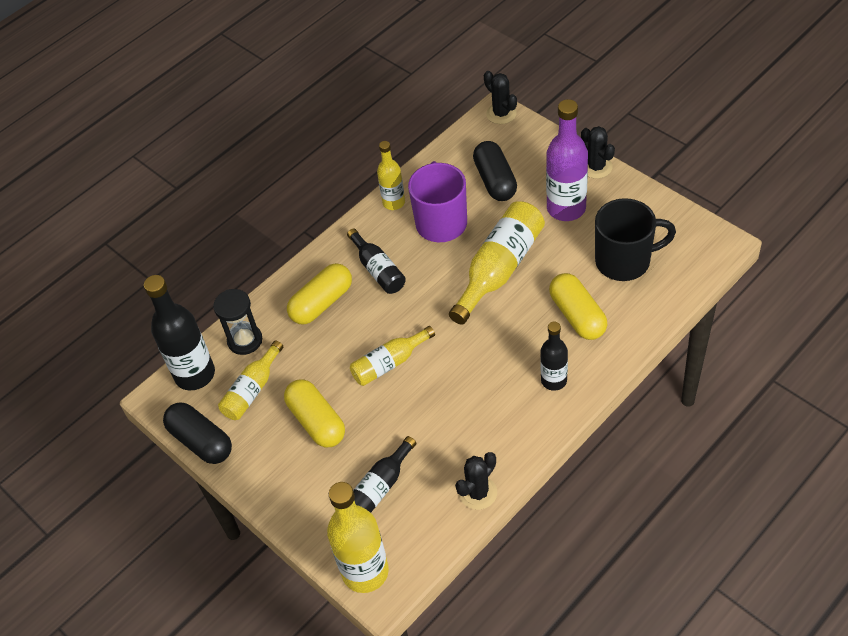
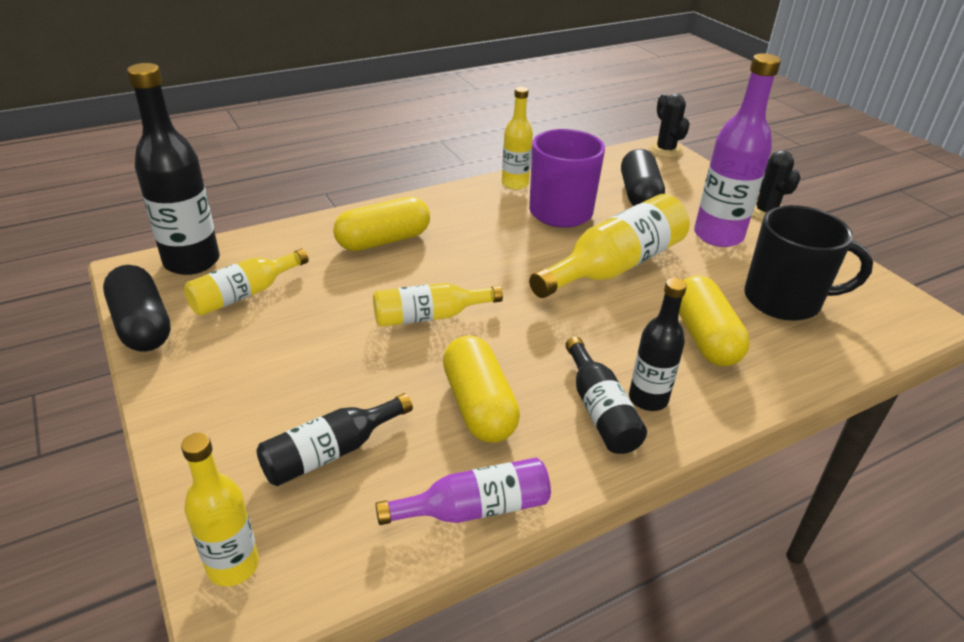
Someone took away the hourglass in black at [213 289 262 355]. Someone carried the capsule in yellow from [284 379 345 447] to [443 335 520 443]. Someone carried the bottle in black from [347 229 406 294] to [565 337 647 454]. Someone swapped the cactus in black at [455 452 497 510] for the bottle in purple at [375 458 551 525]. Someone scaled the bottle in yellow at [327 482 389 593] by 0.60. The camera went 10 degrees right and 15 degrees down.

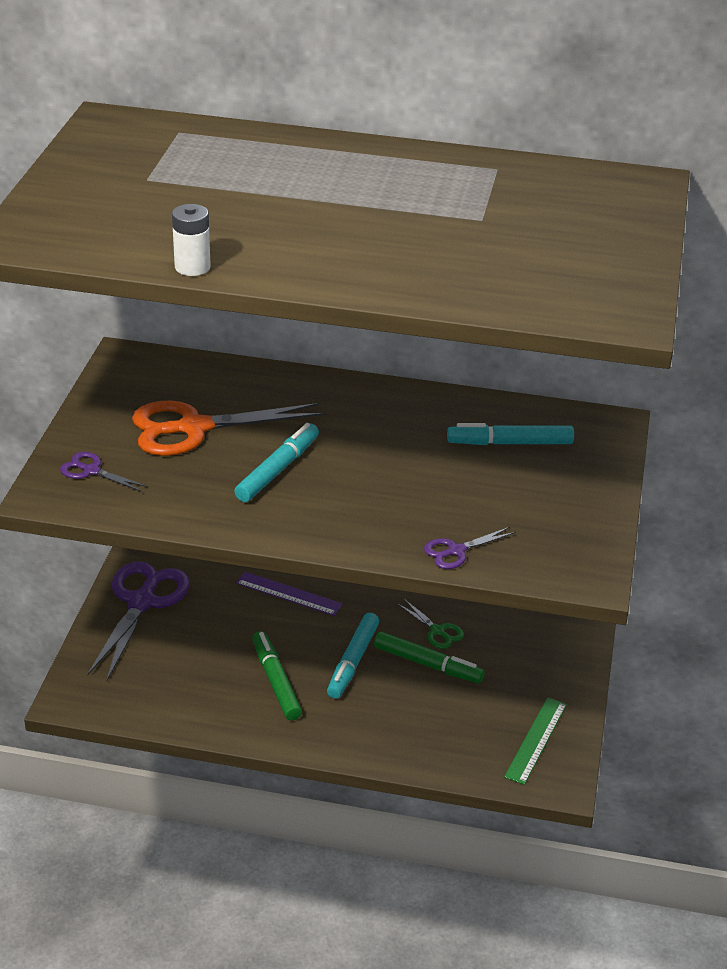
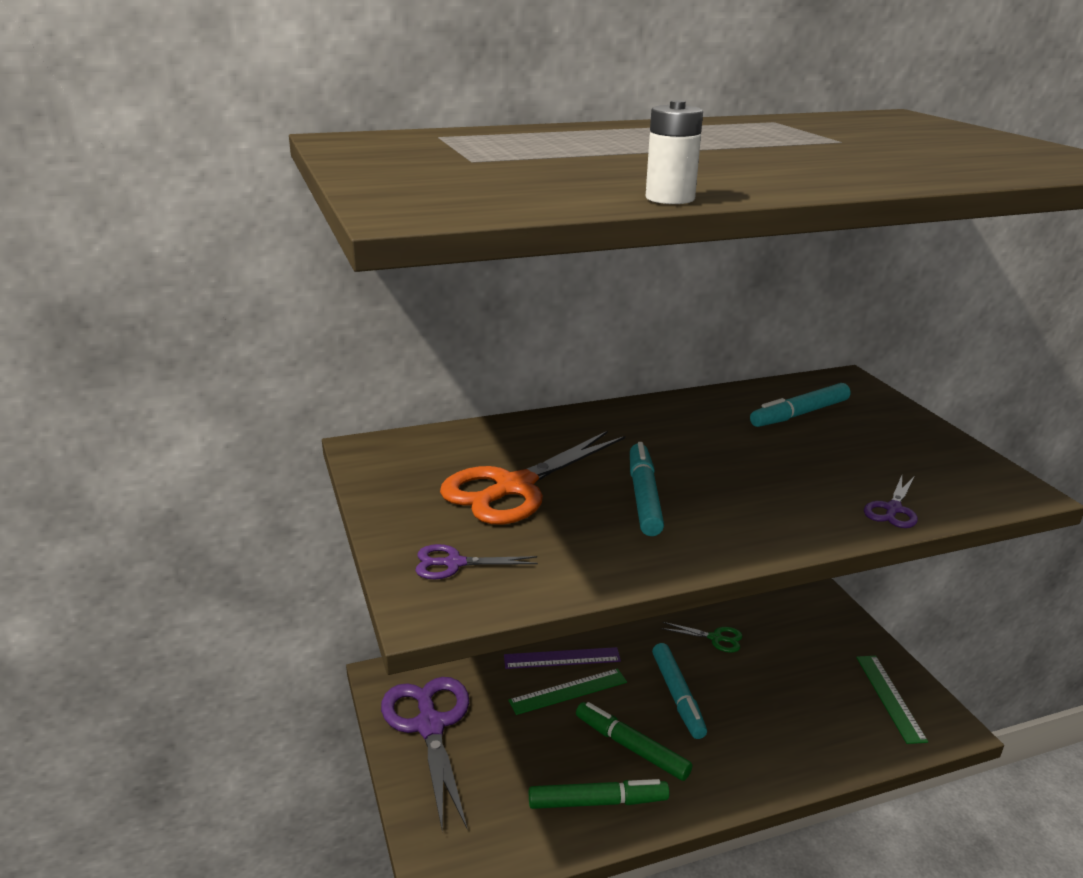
Someone put down the ruler in green at [508 668 627 715]. Someone carried the marker in green from [374 632 485 683] to [529 779 669 809]. The camera went 30 degrees left and 10 degrees down.

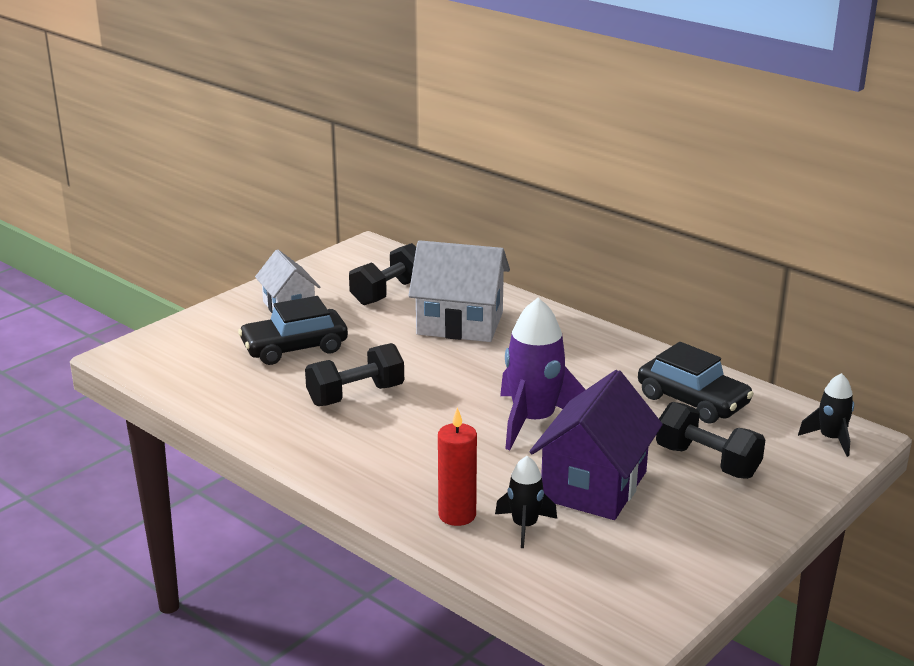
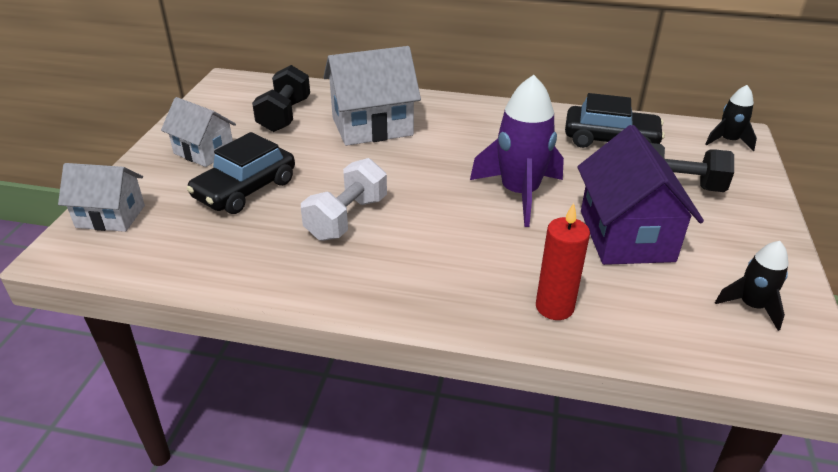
Someone put down the house in white at [58 163 145 232]. Someone carried the rocket in black from [495 456 557 548] to [715 241 789 331]. Someone repainted the dumbbell in black at [305 343 404 406], which became the dumbbell in white at [301 158 387 241]. The camera went 30 degrees left and 10 degrees up.

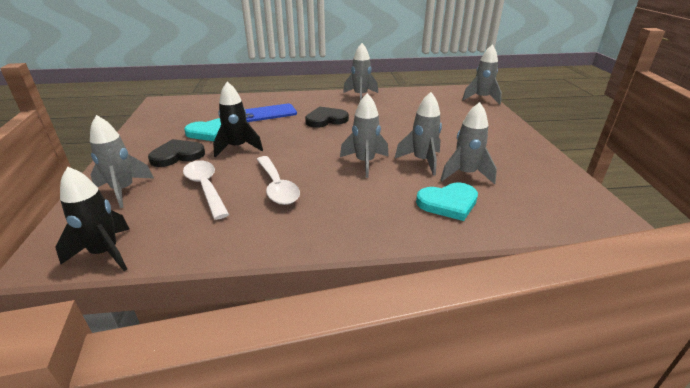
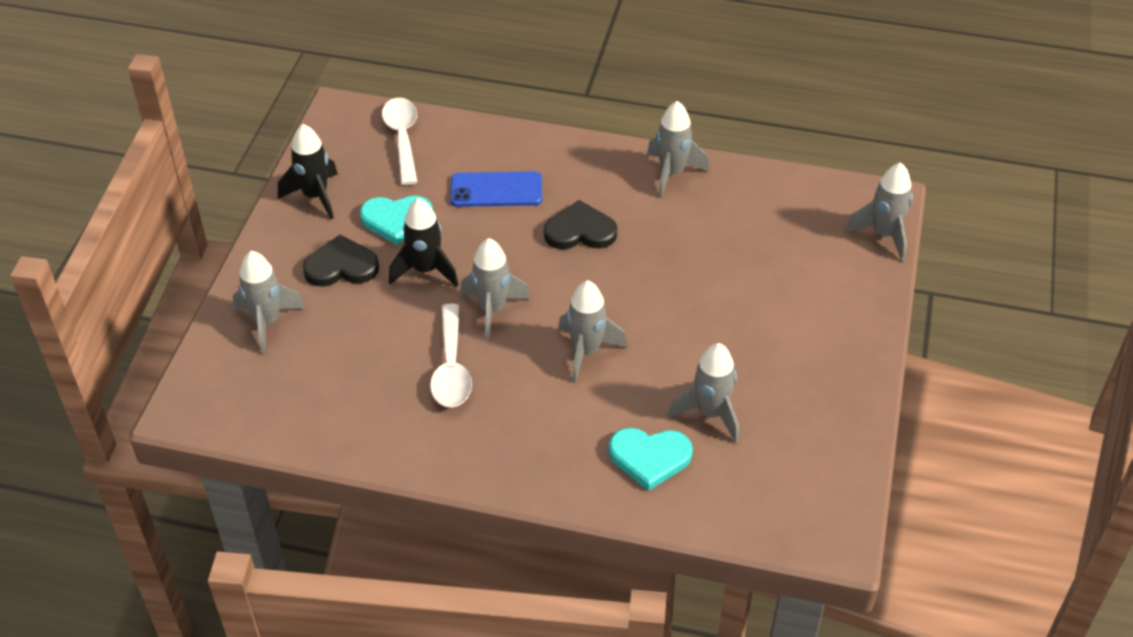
Someone carried the rocket in black from [55 167 130 271] to [278 124 338 219]. Someone carried the spoon in white from [183 160 229 220] to [382 98 417 185]. Someone carried the rocket in grey from [395 92 442 176] to [460 238 530 341]. The camera went 20 degrees right and 15 degrees up.

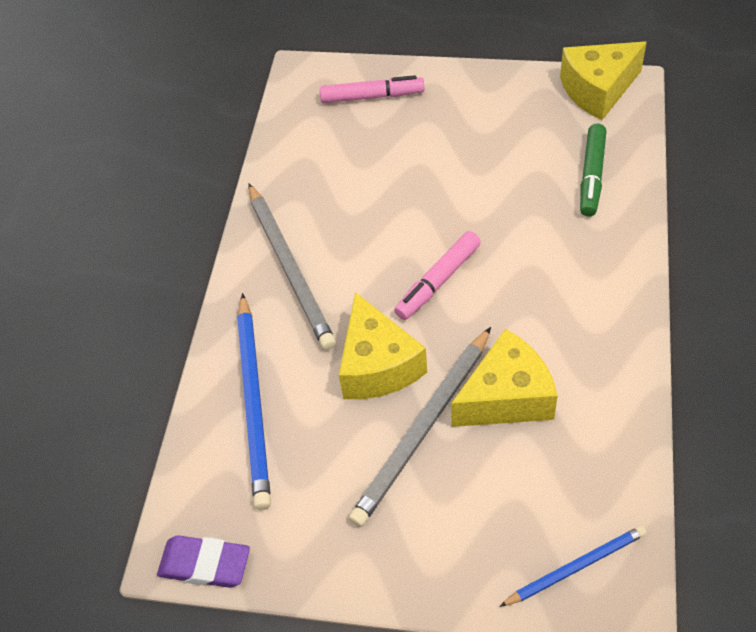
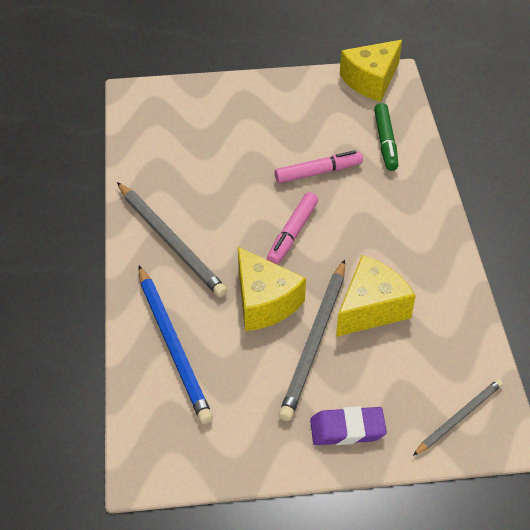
Someone carried the eraser in purple from [157 535 250 588] to [310 406 387 445]. Someone carried the marker in pink from [320 75 424 103] to [275 150 363 183]. Someone repainted the pencil in blue at [499 525 647 607], which became the pencil in grey at [413 379 503 456]. The camera went 20 degrees left and 5 degrees down.

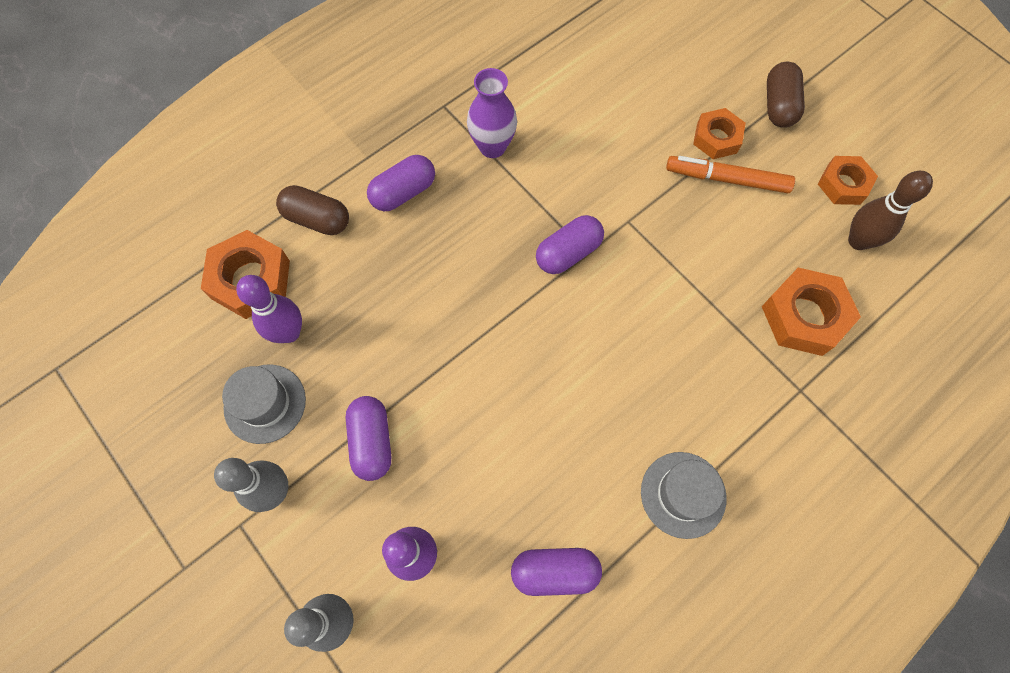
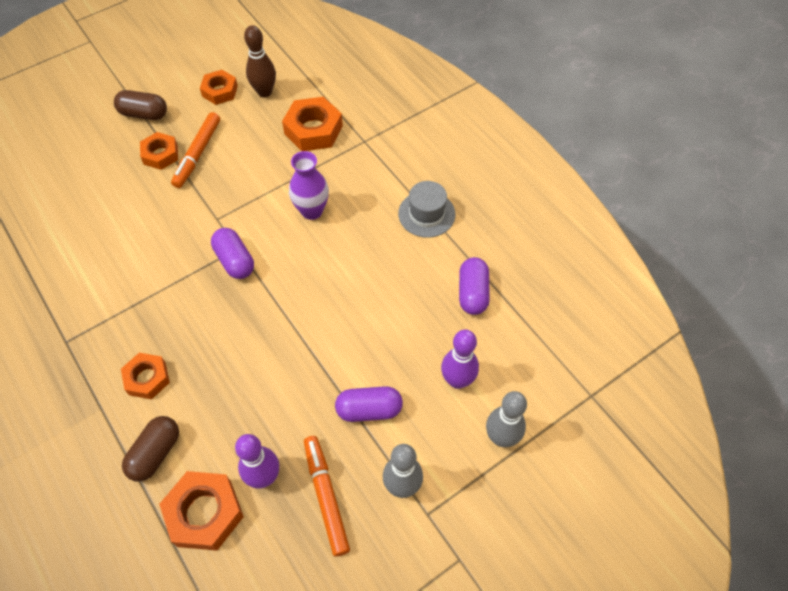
Someone carried the vase in purple from [467 68 517 158] to [289 151 329 220]. Someone swapped the hat in grey at [222 365 306 444] for the marker in orange at [304 436 350 557]. Someone swapped the capsule in purple at [367 155 435 211] for the nut in orange at [121 353 170 399]. The camera went 85 degrees left and 10 degrees down.

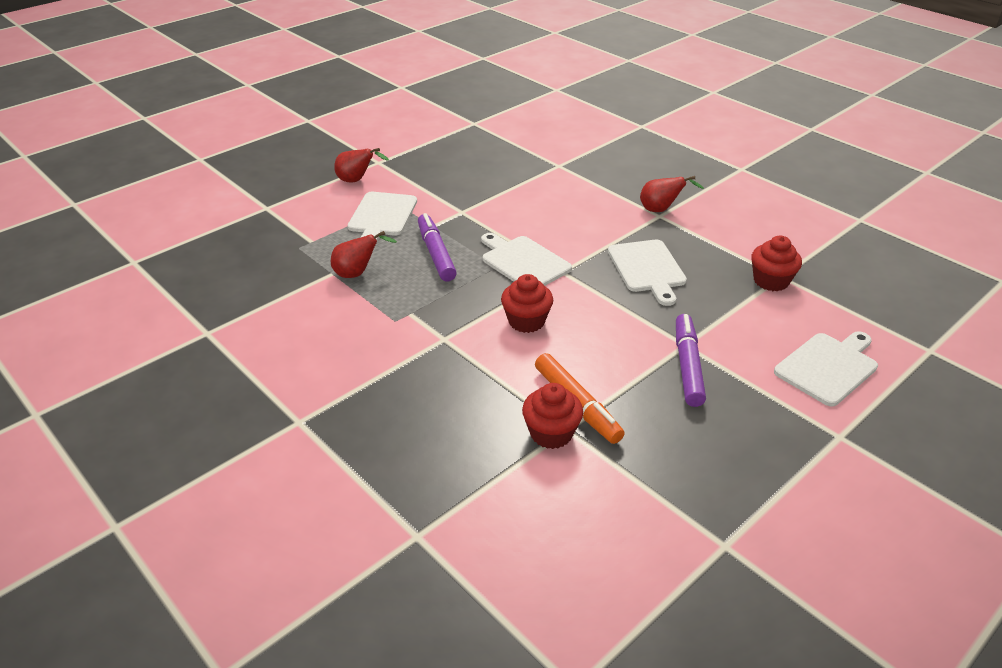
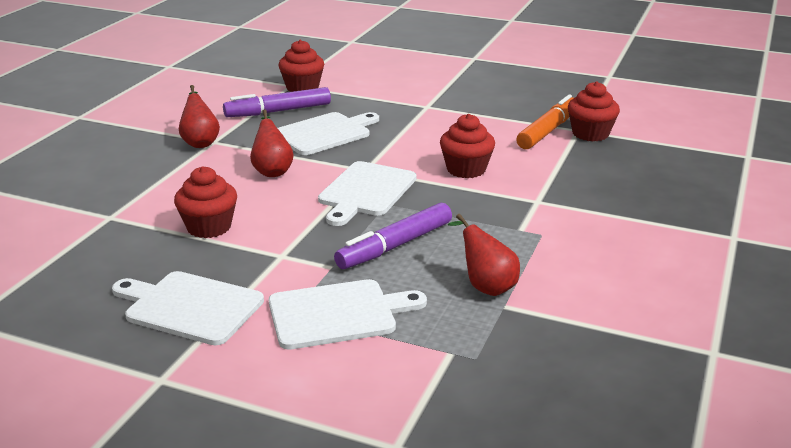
Someone put down the cupcake in red at [174 166 237 238]. Someone carried the pear in red from [334 148 389 183] to [250 109 294 177]. Someone carried the marker in purple from [676 314 706 407] to [223 87 331 117]. Someone carried the cutting board in white from [774 331 878 407] to [112 271 264 345]. The camera went 115 degrees left and 10 degrees down.

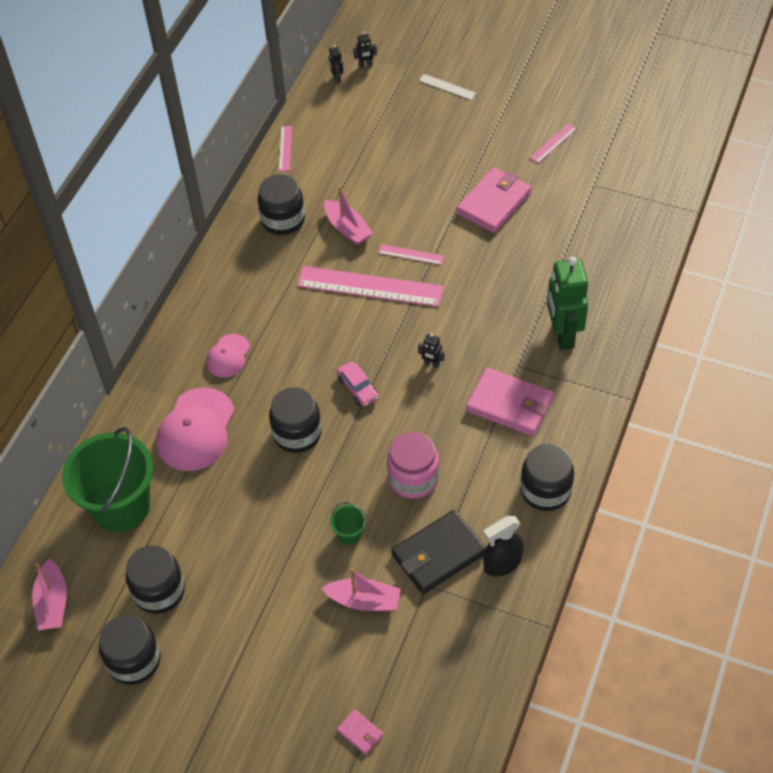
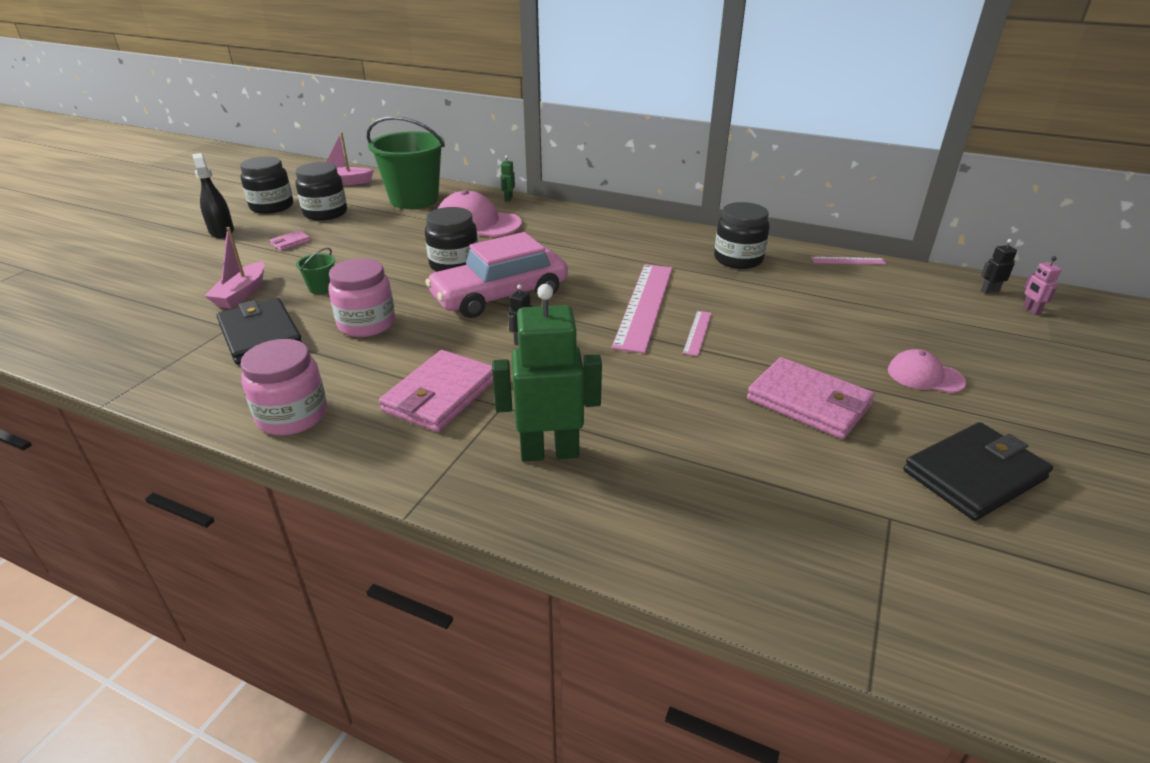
Someone took away the boat in pink at [324 186 373 246]. Someone took away the ruler in white at [419 74 477 100]. Someone put down the robot in green at [500 155 515 202]. Someone carried the cap in pink from [206 334 250 378] to [888 349 966 393]. Someone carried the wallet in pink from [337 709 383 755] to [269 230 311 251]. Someone carried the spray bottle in black from [483 516 524 577] to [192 153 234 238]. Someone swapped the ruler in pink at [530 124 577 163] for the wallet in black at [903 422 1053 521]. Someone repainted the robot in black at [353 32 377 68], which became the robot in pink at [1023 256 1062 315]. Someone repainted the jar in black at [520 444 574 511], which became the jar in pink at [240 339 327 435]. Someone scaled the car in pink at [337 362 379 407] by 2.31. The camera went 90 degrees right and 20 degrees down.

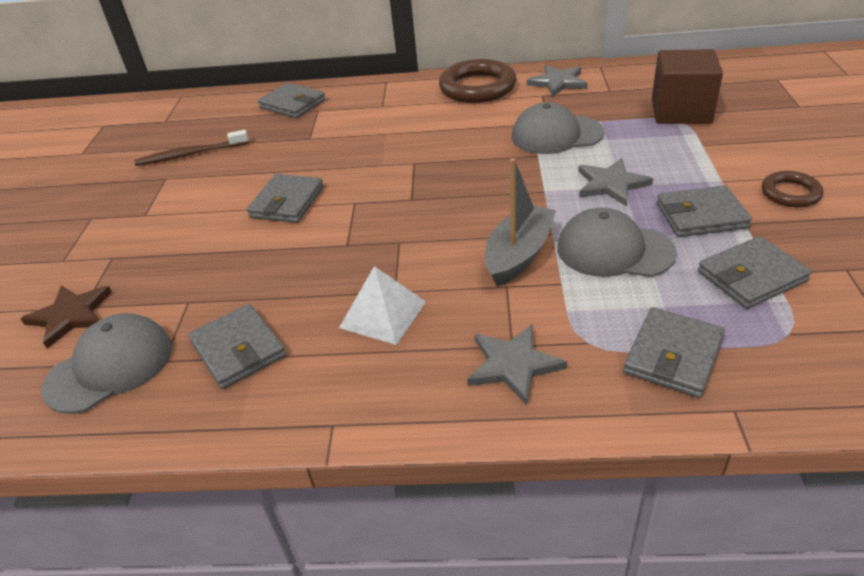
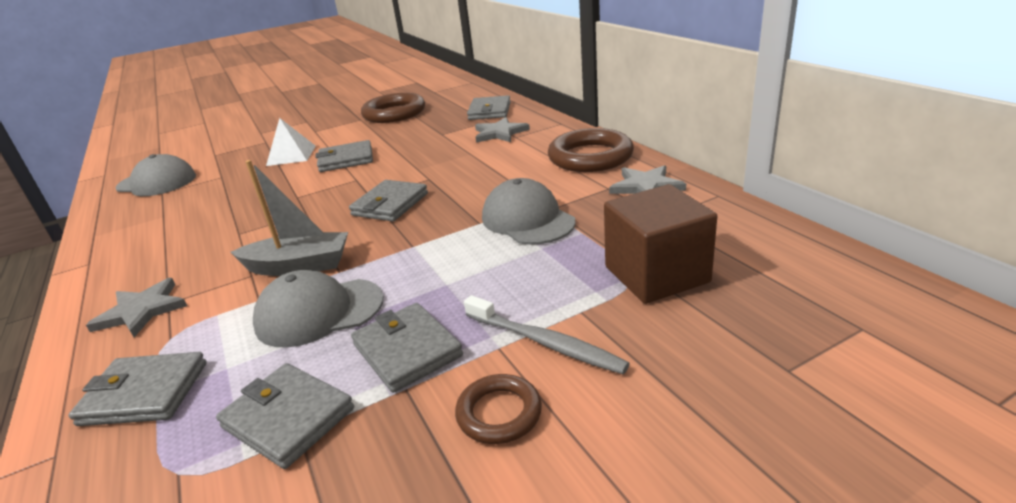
Someone took away the star in brown at [21 285 112 349]. Someone put down the toothbrush in grey at [464 295 630 374]. Someone carried the wallet in grey from [188 304 286 389] to [349 180 428 222]. Someone carried the pyramid in white from [339 266 426 345] to [266 118 316 166]. Someone carried the star in grey from [578 158 653 206] to [475 117 530 143]. Someone swapped the toothbrush in brown at [134 130 249 166] for the ring in brown at [361 93 425 123]. Someone rotated the cap in grey at [557 208 677 277] by 90 degrees counterclockwise. The camera went 60 degrees right and 10 degrees down.

